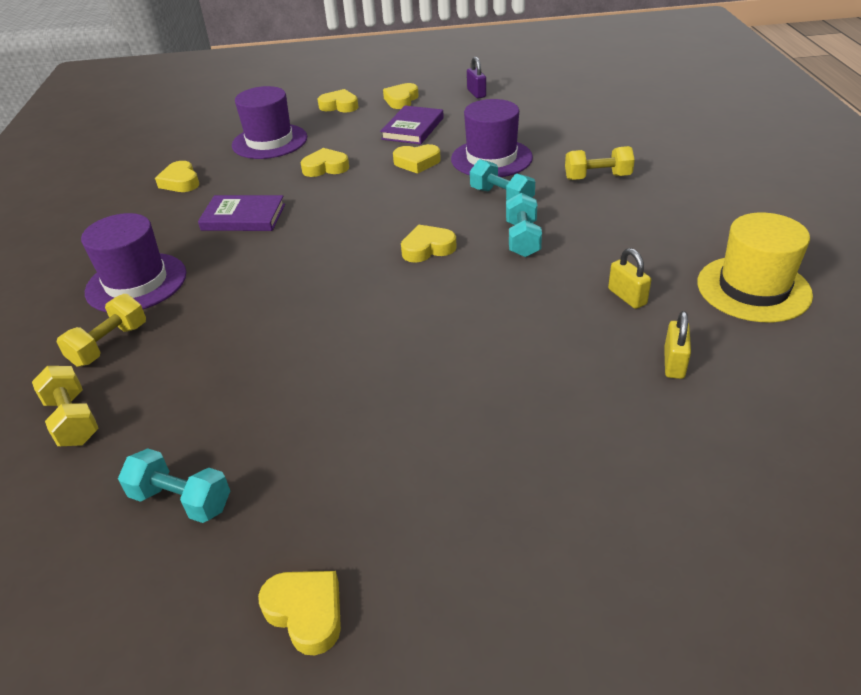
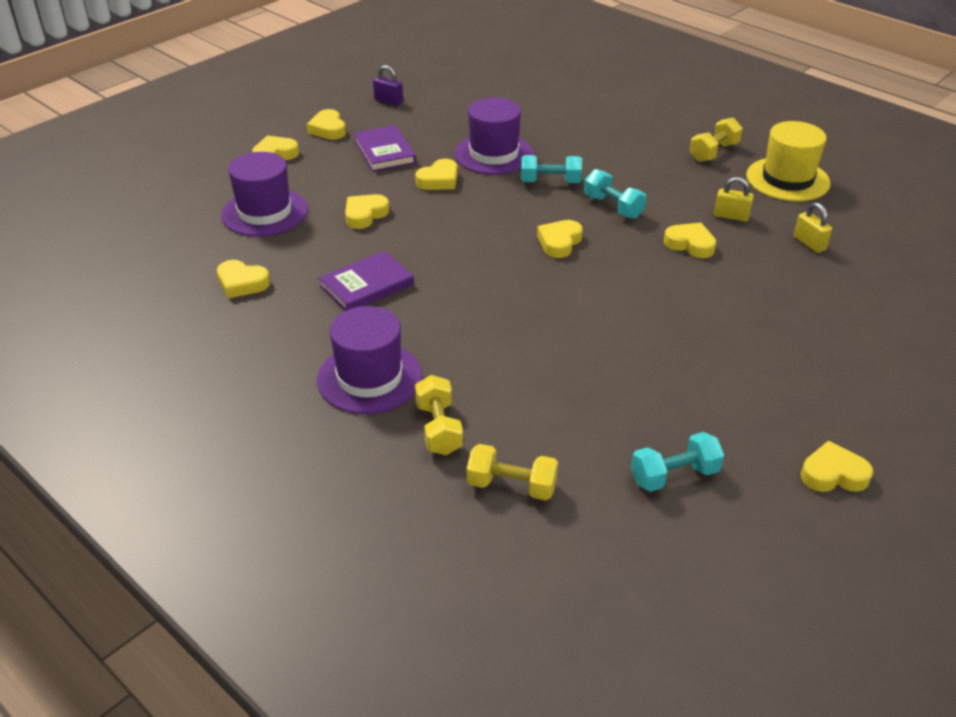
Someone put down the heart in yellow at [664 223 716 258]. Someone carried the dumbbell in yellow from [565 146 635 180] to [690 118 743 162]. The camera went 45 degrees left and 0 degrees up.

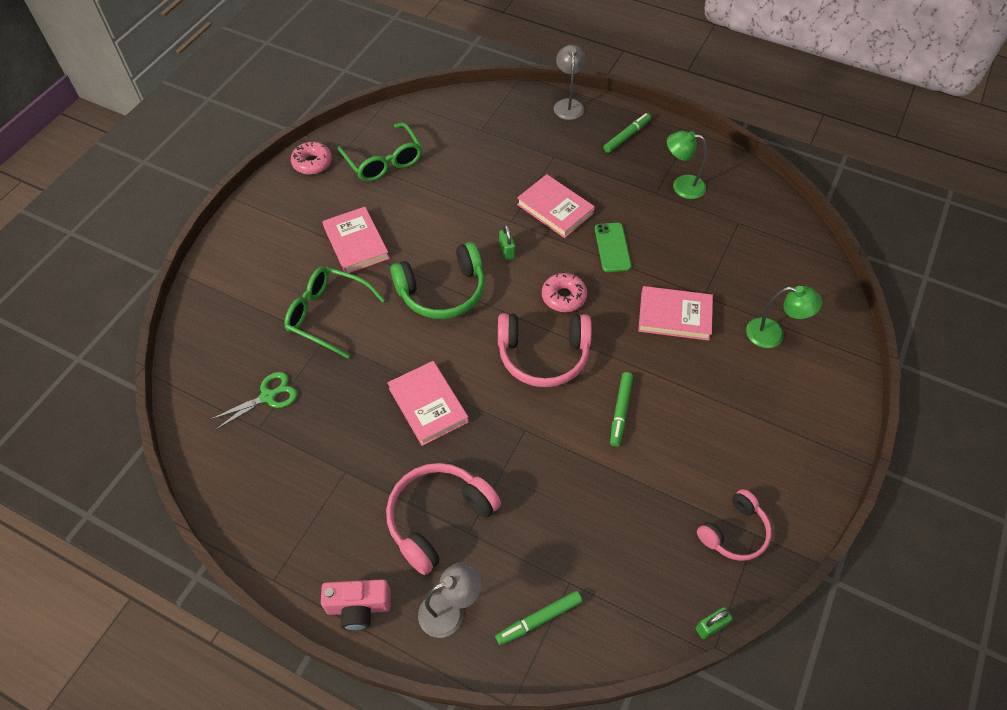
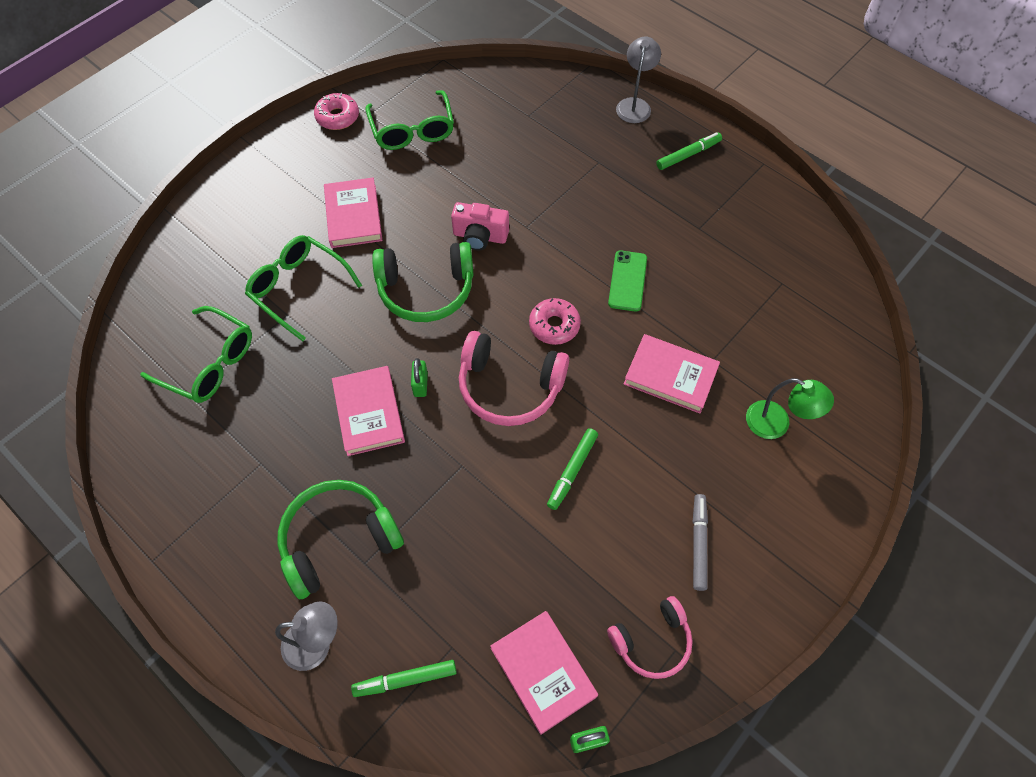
Someone took away the lamp in green at [667 131 707 199]. Someone put down the marker in grey at [693 494 708 591]. Someone carried the camera in pink from [321 579 391 631] to [451 202 509 251]. Someone carried the padlock in green from [499 225 515 260] to [411 358 428 397]. Someone carried the book in pink from [517 174 595 238] to [490 611 598 735]. Someone swapped the scissors in green at [209 372 297 430] for the glasses in green at [140 306 252 403]. Someone repainted the headphones in pink at [386 463 501 575], which became the headphones in green at [278 480 404 599]. The camera went 15 degrees right and 5 degrees up.

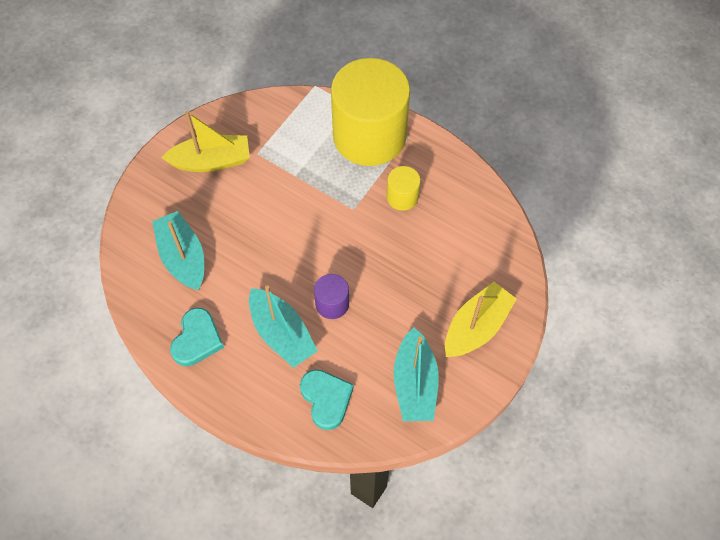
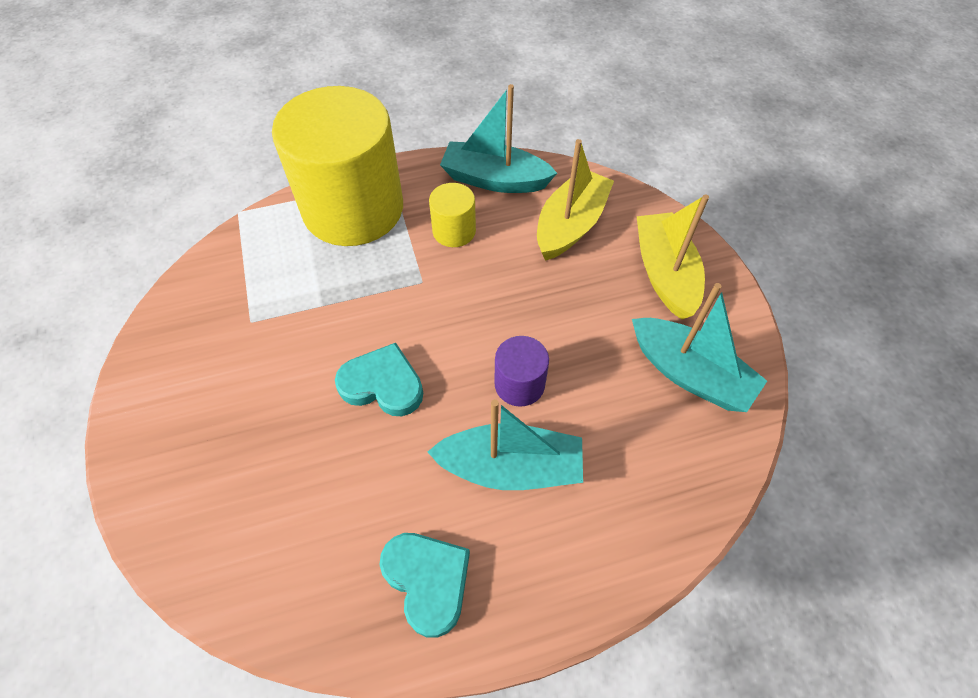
Someone carried the boat in turquoise from [152 211 204 291] to [440 84 557 193]. Someone carried the boat in yellow from [161 111 250 172] to [537 139 614 261]. Someone carried the heart in turquoise from [300 369 354 430] to [335 343 423 416]. The camera went 50 degrees left and 5 degrees down.

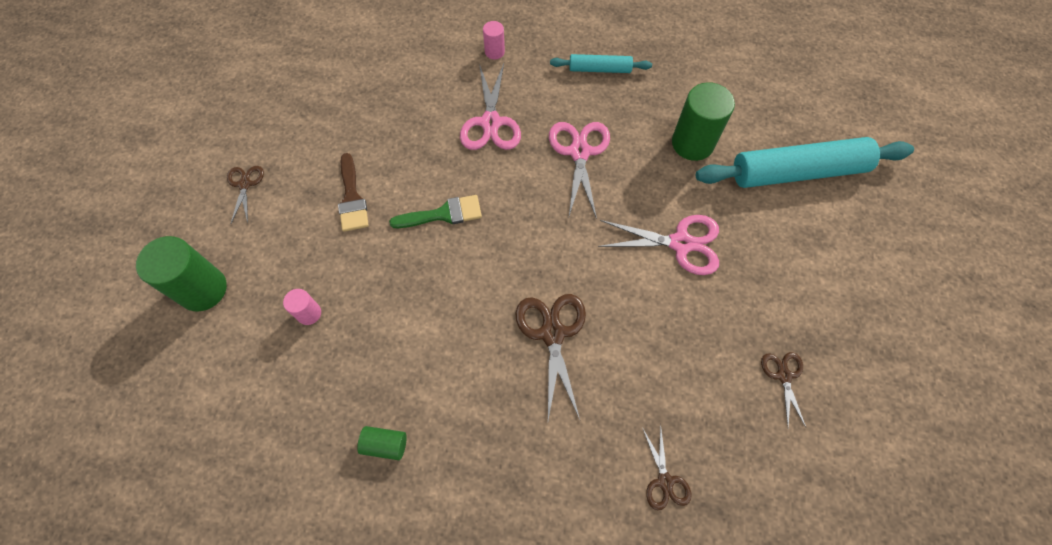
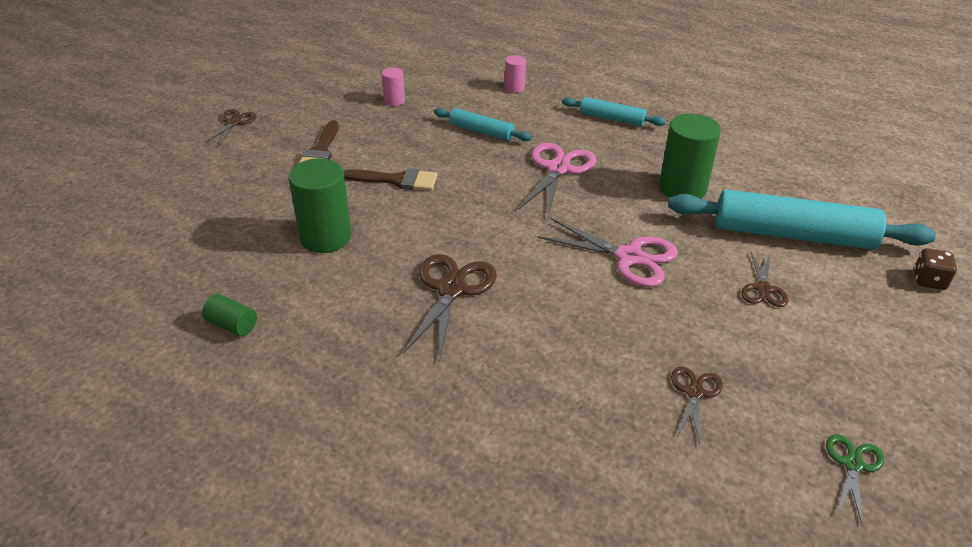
Someone put down the scissors in green at [826 434 884 526]. Someone put down the dice in brown at [914 248 957 290]. Someone carried the cylinder in green from [136 236 227 311] to [288 158 352 253]. Someone carried the cylinder in pink from [283 289 321 325] to [382 67 405 106]. Someone carried the scissors in brown from [642 424 691 510] to [741 253 789 307]. Someone swapped the scissors in pink at [460 63 521 150] for the rolling pin in turquoise at [433 108 532 141]. Someone repainted the brush in green at [389 195 482 228], which became the brush in brown at [344 168 437 191]. The camera went 20 degrees right and 25 degrees down.

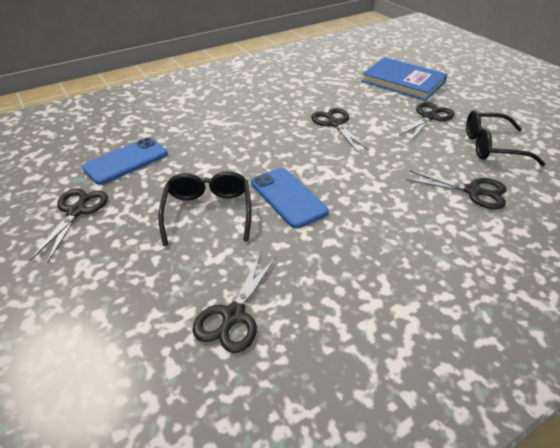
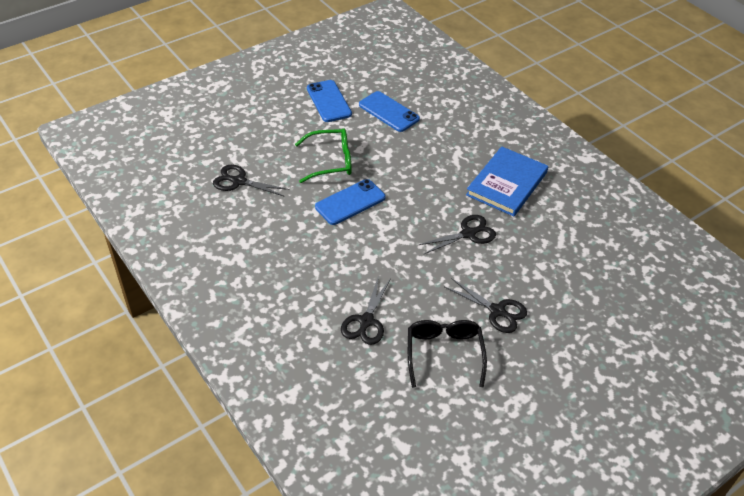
Someone carried the book in blue from [362 57 447 101] to [466 146 548 217]. Someone swapped the scissors in black at [30 188 108 263] for the phone in blue at [307 80 352 122]. Someone repainted the glasses in black at [158 171 251 246], which became the glasses in green at [295 128 352 183]. The camera went 85 degrees right and 5 degrees up.

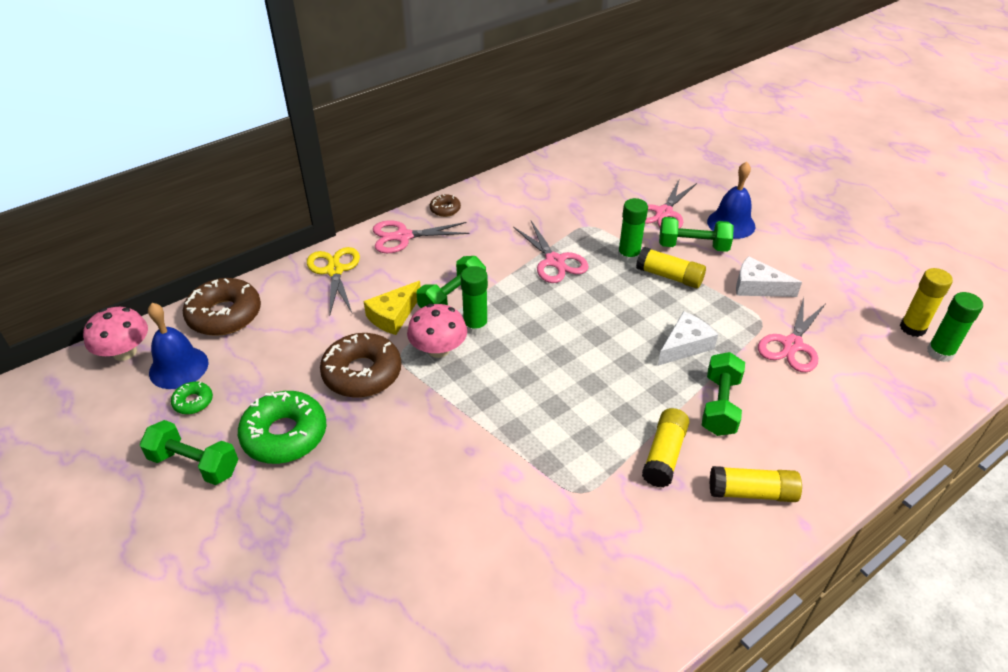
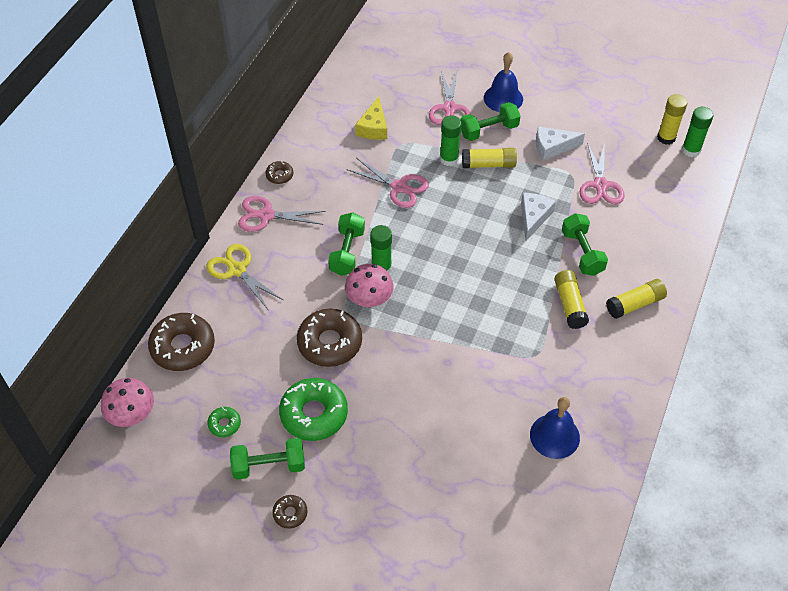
Someone put down the donut in brown at [272 495 308 529]. Someone carried the bell in blue from [148 303 208 389] to [530 397 580 459]. Someone carried the cheese in yellow from [364 281 421 335] to [355 96 387 140]. Someone rotated the scissors in pink at [373 220 470 253] by 45 degrees clockwise. The camera went 30 degrees left and 10 degrees up.

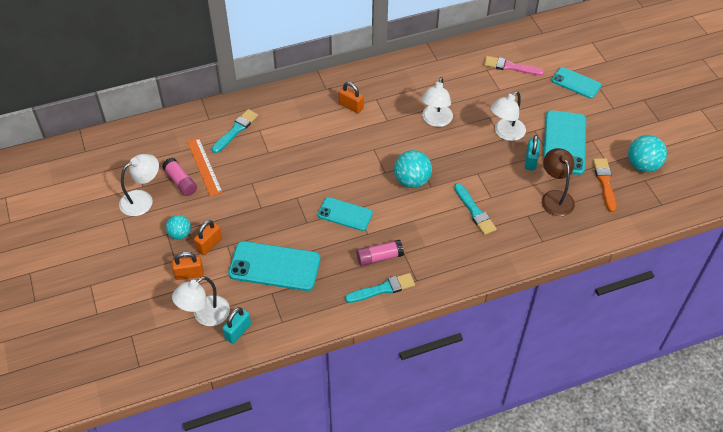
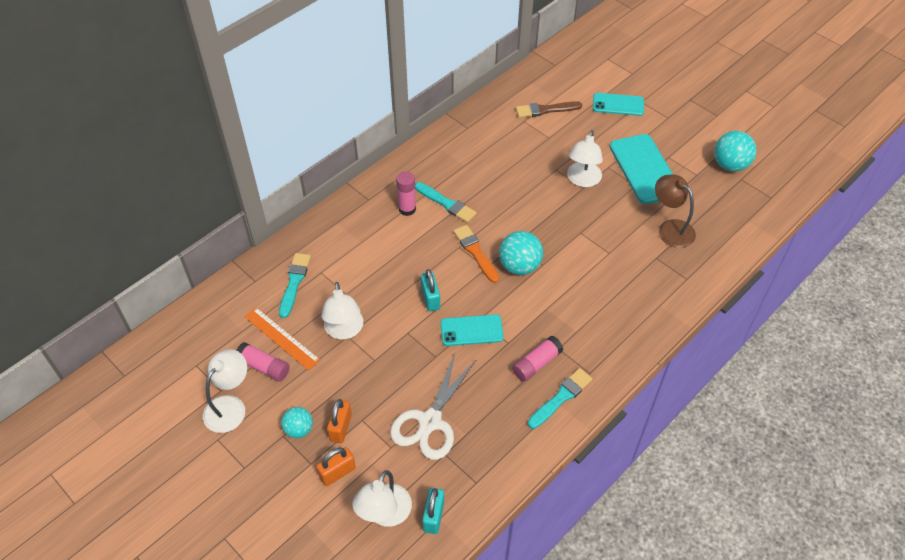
Someone carried the lamp in white from [421 77 453 127] to [321 282 363 339]. Someone carried the brush in turquoise from [454 183 497 235] to [415 182 477 223]. Someone carried the padlock in turquoise from [525 135 540 171] to [421 269 440 311]. Someone carried the brush in orange from [593 158 616 212] to [453 225 499 283]. Someone swapped the phone in turquoise at [228 241 320 291] for the scissors in white at [390 353 477 460]. Someone swapped the padlock in orange at [339 82 364 114] for the glue stick in pink at [396 171 416 216]. Someone repainted the brush in pink at [484 56 544 76], which became the brush in brown at [516 101 582 118]. The camera went 25 degrees left and 0 degrees up.

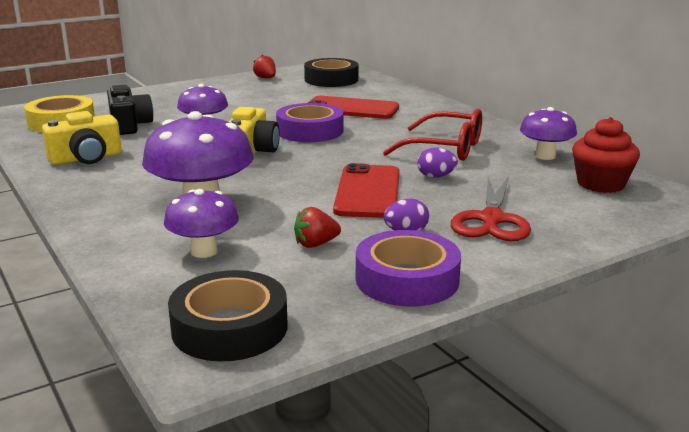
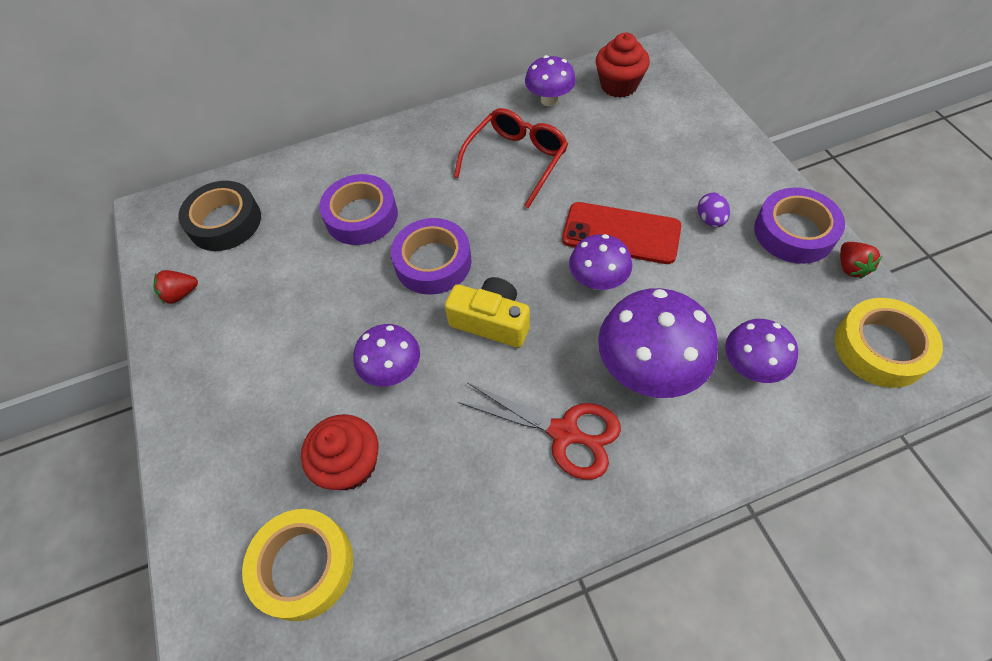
Someone took away the camera in yellow at [42 111 122 165]. Someone took away the egg in purple at [417 148 458 178]. Someone put down the mushroom in purple at [569 234 632 290]. Someone carried the strawberry in red from [294 207 341 248] to [840 242 882 279]. Someone carried the scissors in red from [451 176 531 241] to [458 383 621 480]. Someone swapped the camera in black at [107 85 154 135] for the cupcake in red at [301 414 378 490]. Someone swapped the phone in red at [308 96 399 119] for the tape in purple at [319 174 398 245]. Someone repainted the tape in black at [168 270 287 362], which became the tape in yellow at [835 298 943 388]. The camera went 75 degrees left and 35 degrees up.

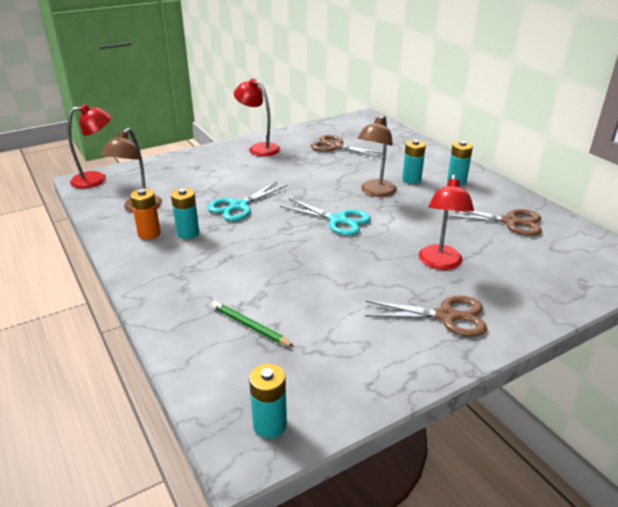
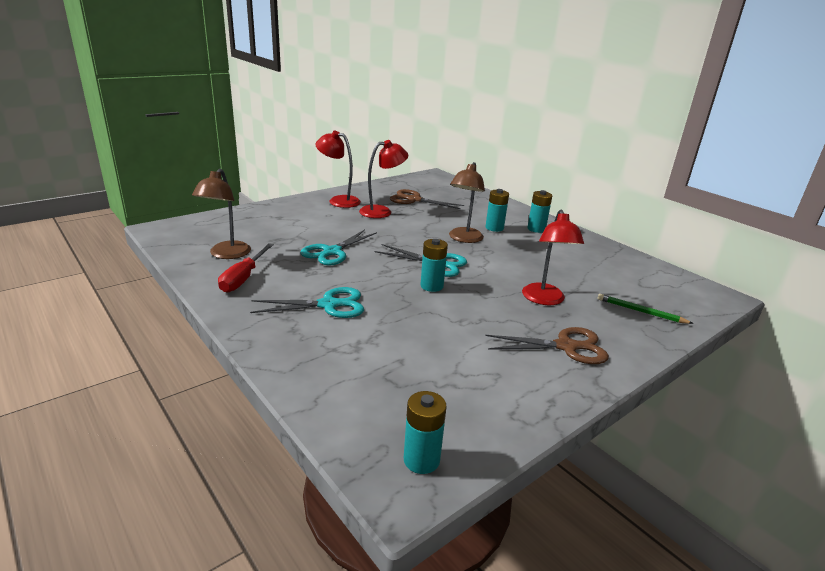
Someone took away the scissors in brown at [448 209 542 236]. Someone put down the scissors in turquoise at [250 287 364 318]. Someone carried the lamp in red from [68 104 112 188] to [359 140 408 218]. Someone carried the battery in turquoise from [171 188 199 239] to [421 239 448 292]. Someone carried the pencil in green from [212 301 294 347] to [598 294 694 324]. Someone swapped the battery in orange at [130 189 161 240] for the screwdriver in red at [218 243 274 293]. The camera went 10 degrees left and 5 degrees down.

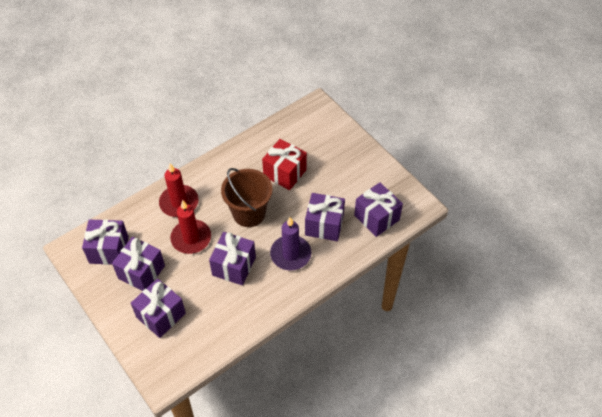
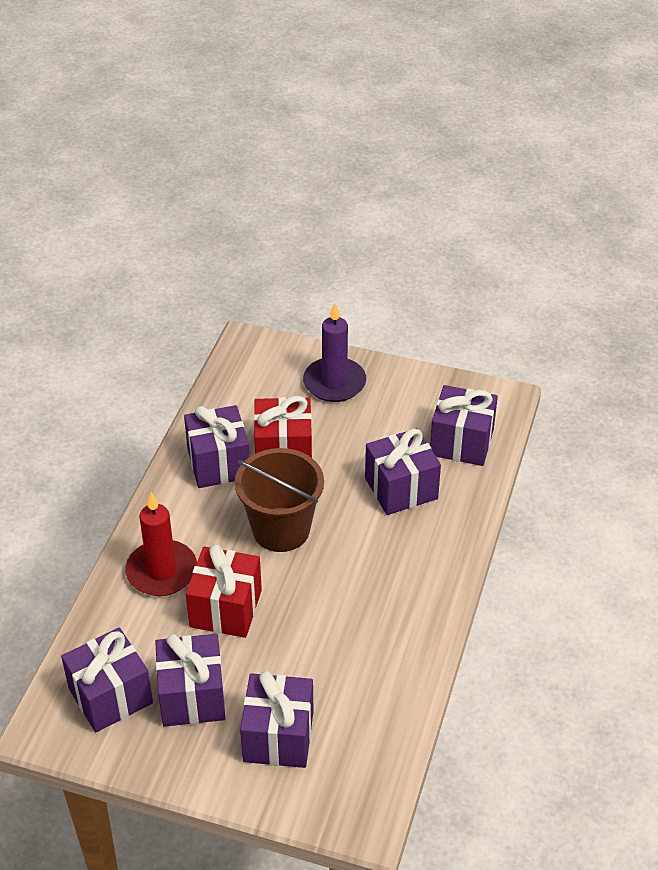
Someone carried the gift in purple from [209 232 256 285] to [184 405 250 488]. Someone carried the candle in purple from [270 217 311 271] to [303 303 366 402]. Someone swapped the candle in red at [170 200 211 254] for the gift in red at [186 544 262 638]. The camera went 35 degrees left and 10 degrees down.

